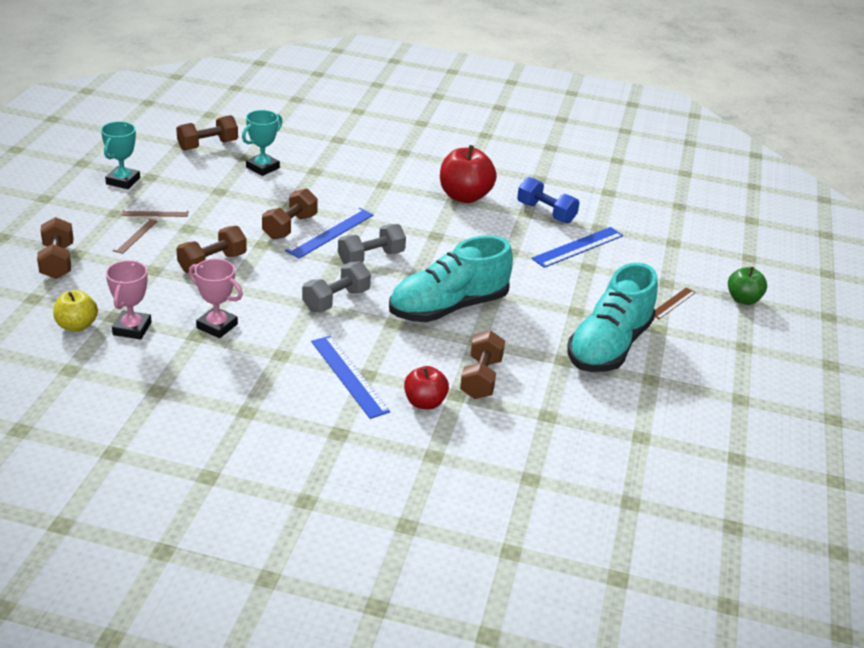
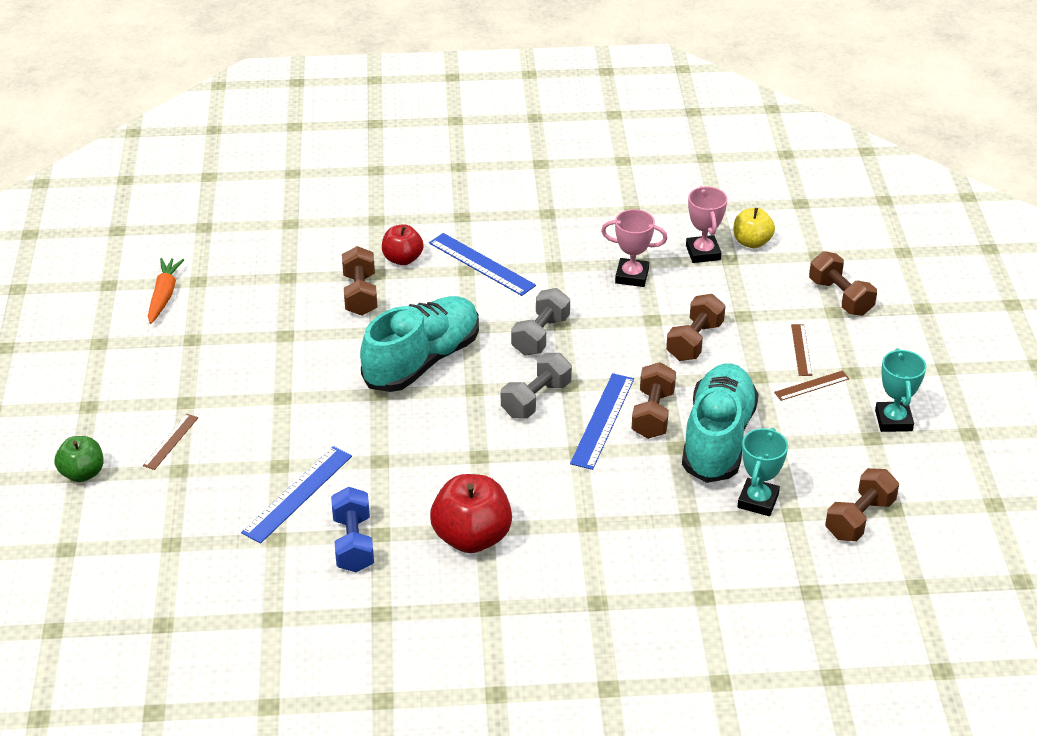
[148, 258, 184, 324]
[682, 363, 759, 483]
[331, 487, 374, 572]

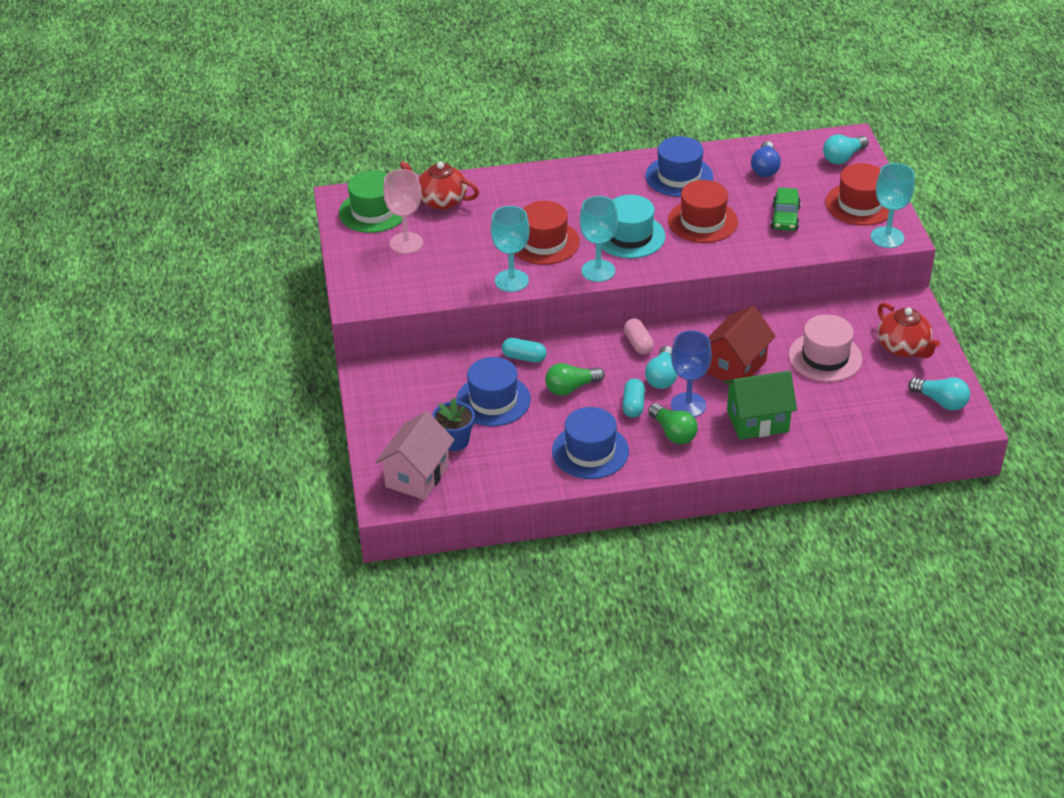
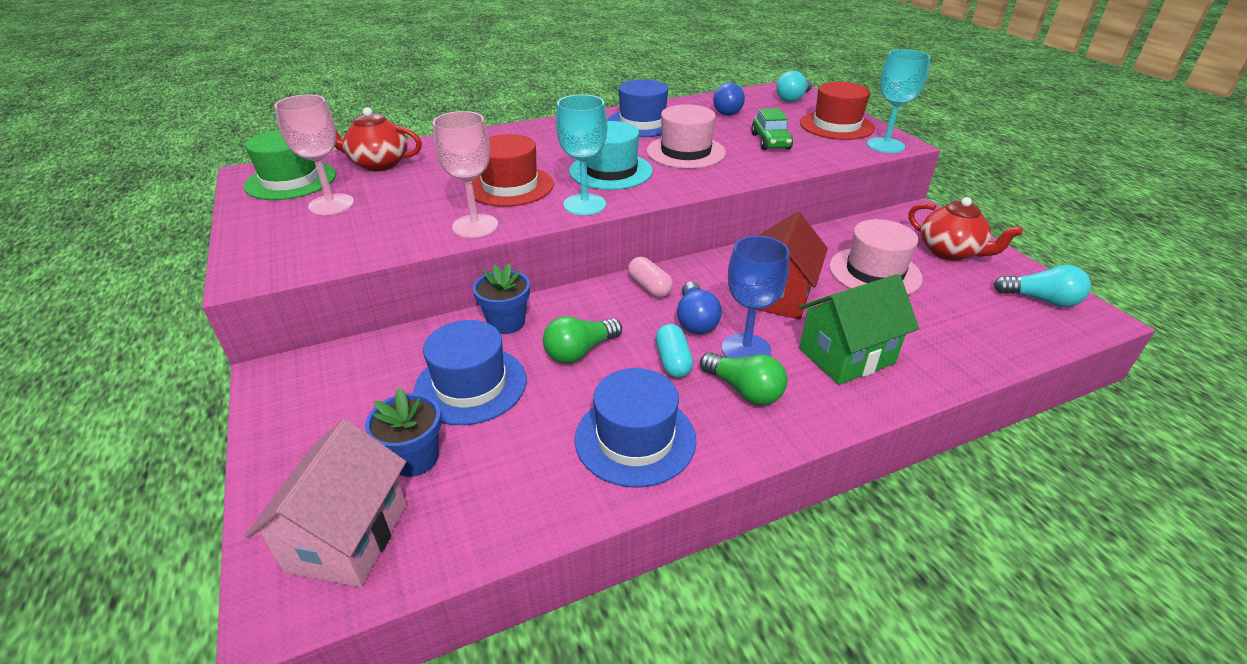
[473, 263, 530, 334]
[433, 111, 498, 238]
[677, 282, 722, 334]
[647, 104, 726, 169]

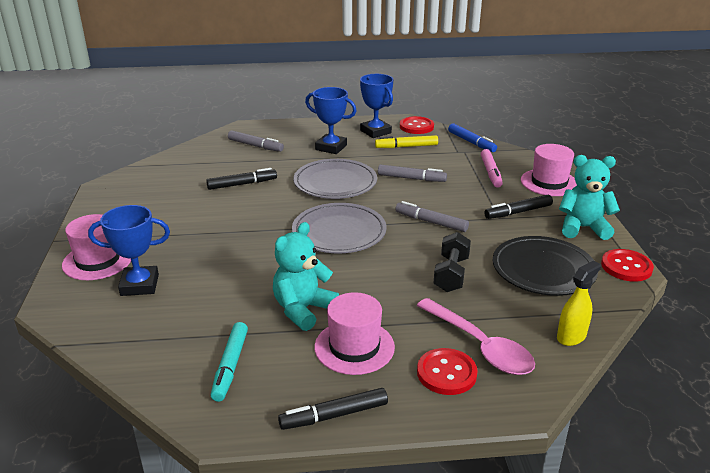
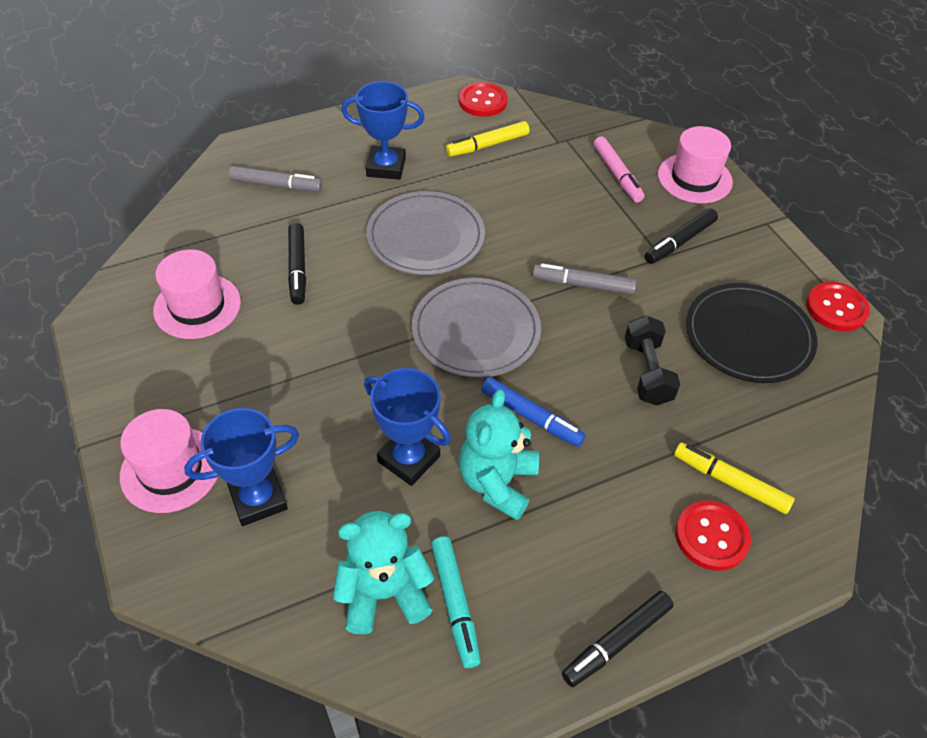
[378, 164, 447, 182] (first image)
[557, 260, 601, 346] (first image)
[153, 249, 241, 339]
[364, 368, 451, 486]
[481, 377, 585, 447]
[333, 511, 435, 634]
[674, 442, 795, 514]
[288, 223, 306, 305]

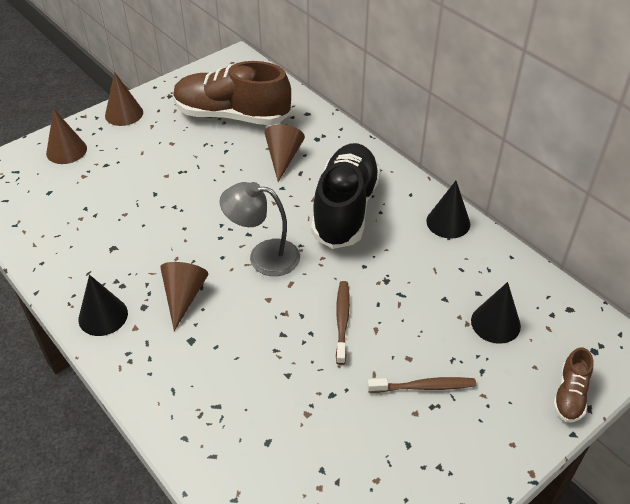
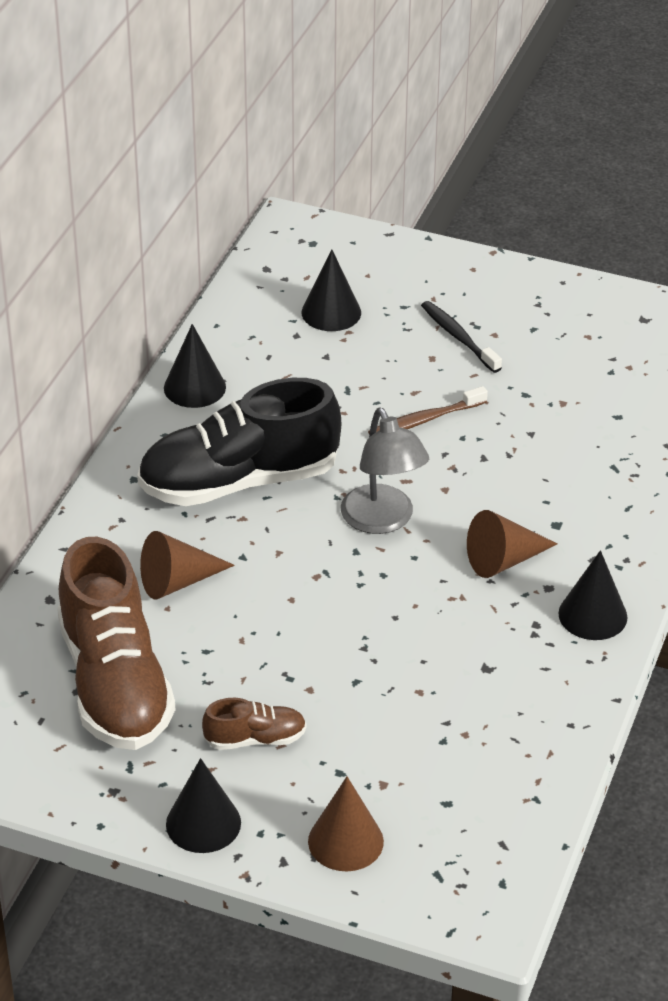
[202, 698, 306, 750]
[166, 758, 241, 853]
[421, 301, 502, 373]

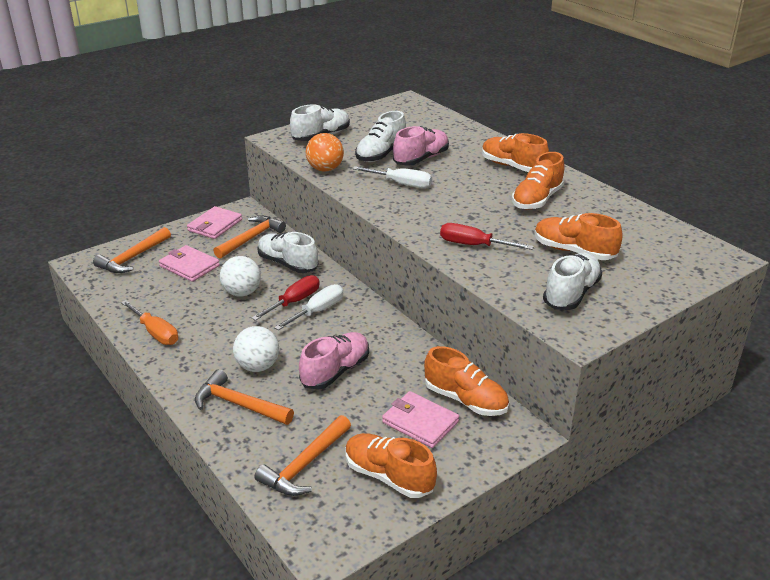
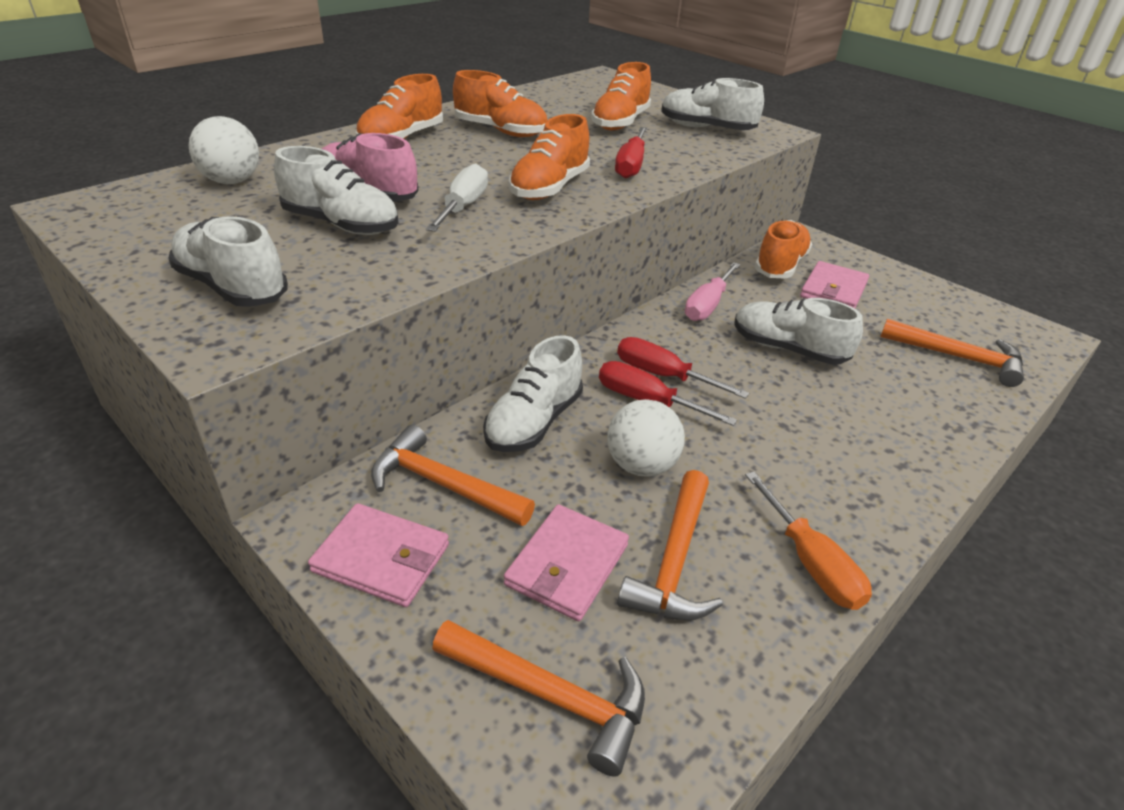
[306, 133, 344, 172] (first image)
[685, 262, 740, 321]
[617, 470, 723, 620]
[188, 116, 259, 184]
[509, 114, 590, 200]
[617, 337, 749, 399]
[734, 298, 863, 365]
[745, 472, 872, 610]

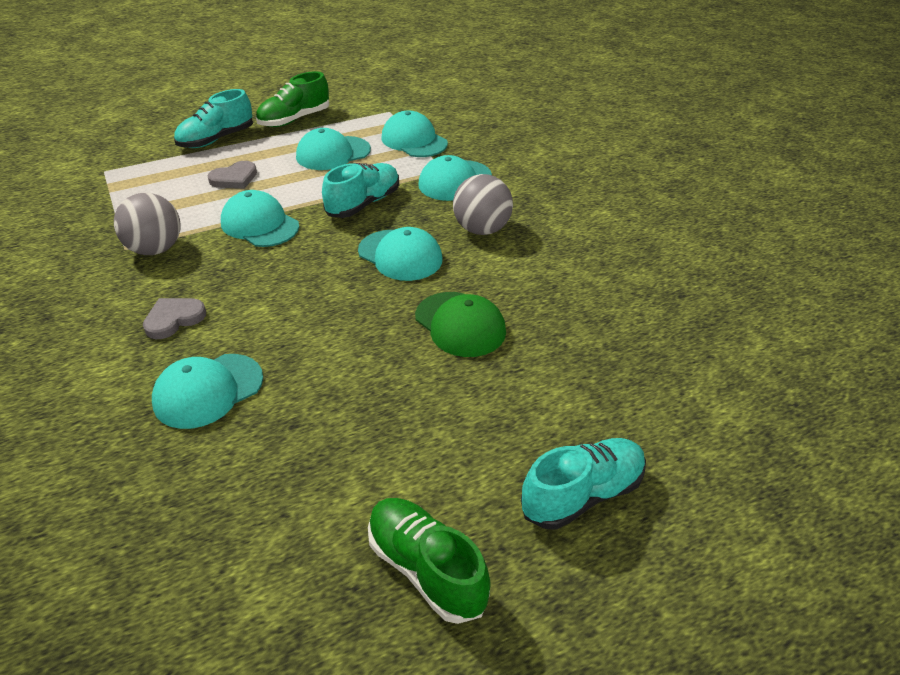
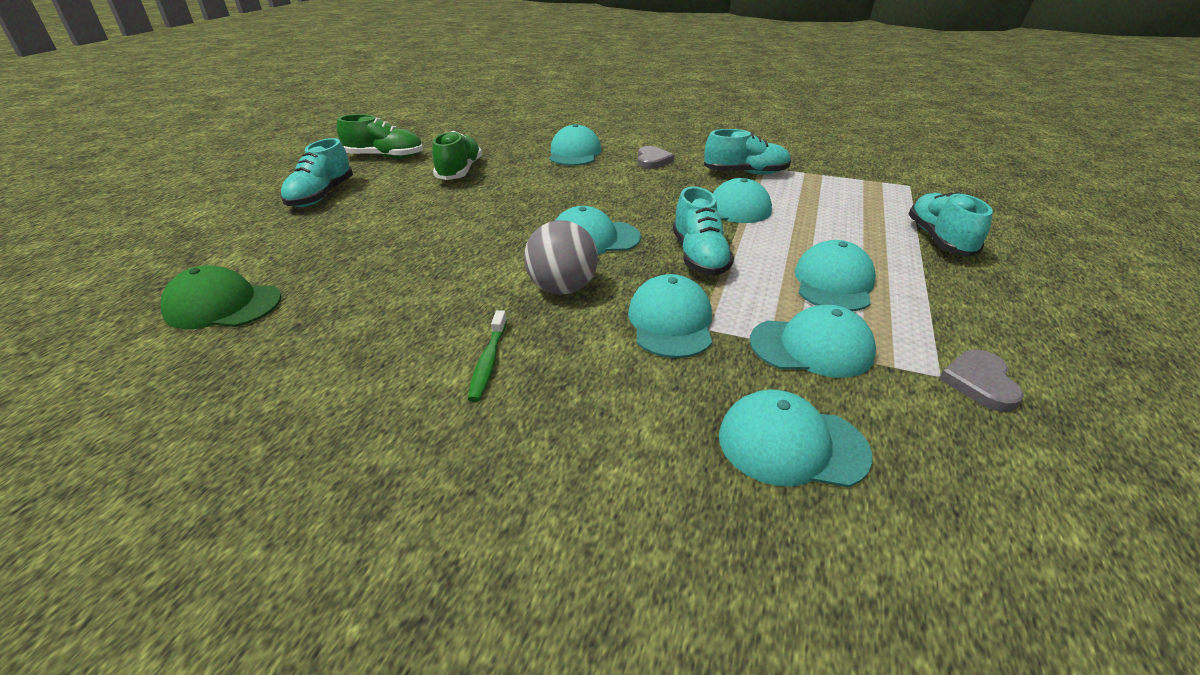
[468, 310, 507, 402]
[719, 389, 872, 487]
[939, 350, 1024, 412]
[432, 131, 482, 180]
[161, 265, 281, 329]
[704, 129, 791, 175]

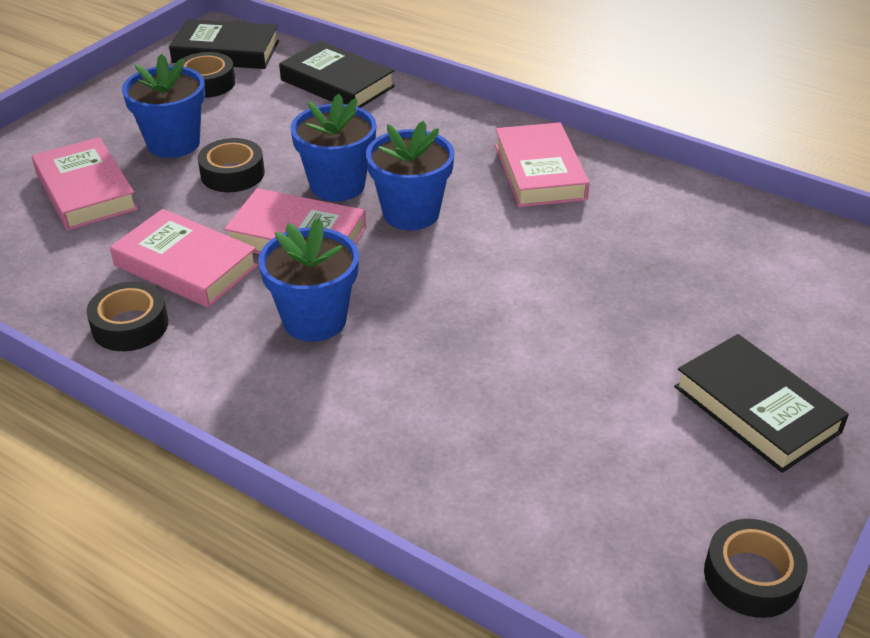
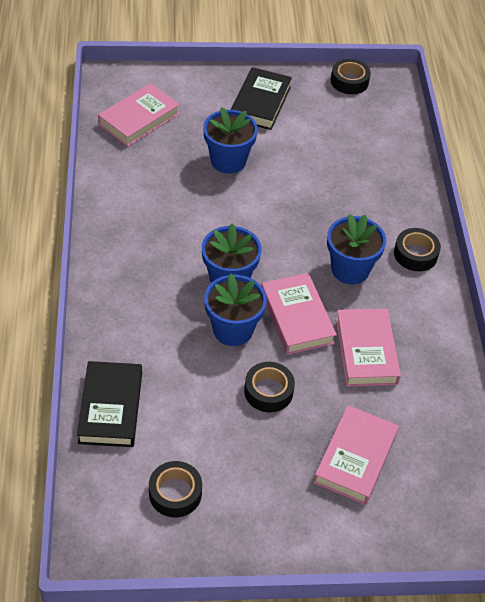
[169, 19, 279, 69] (first image)
[394, 228, 441, 271]
[203, 107, 258, 174]
[98, 83, 180, 147]

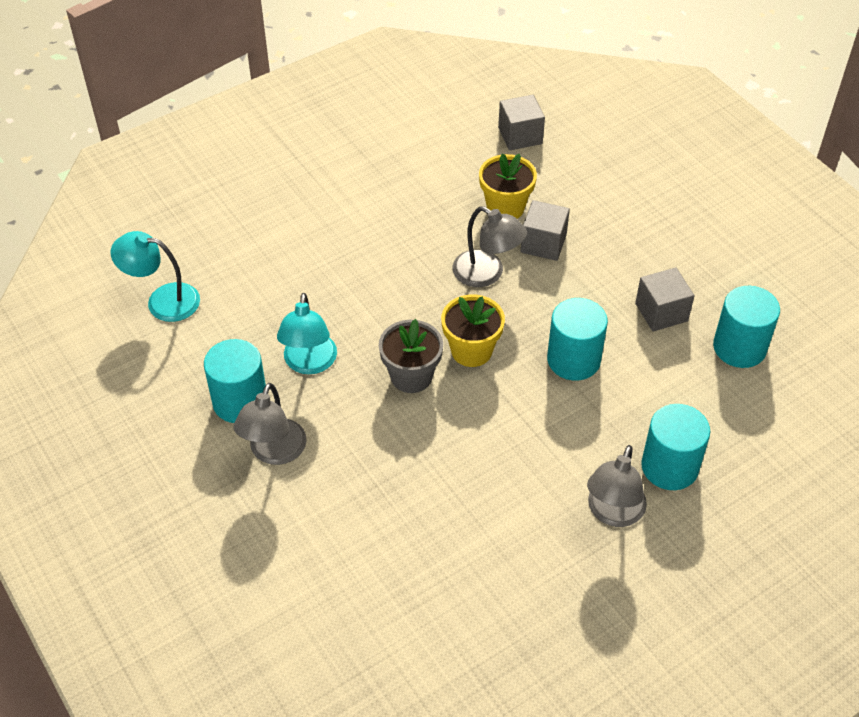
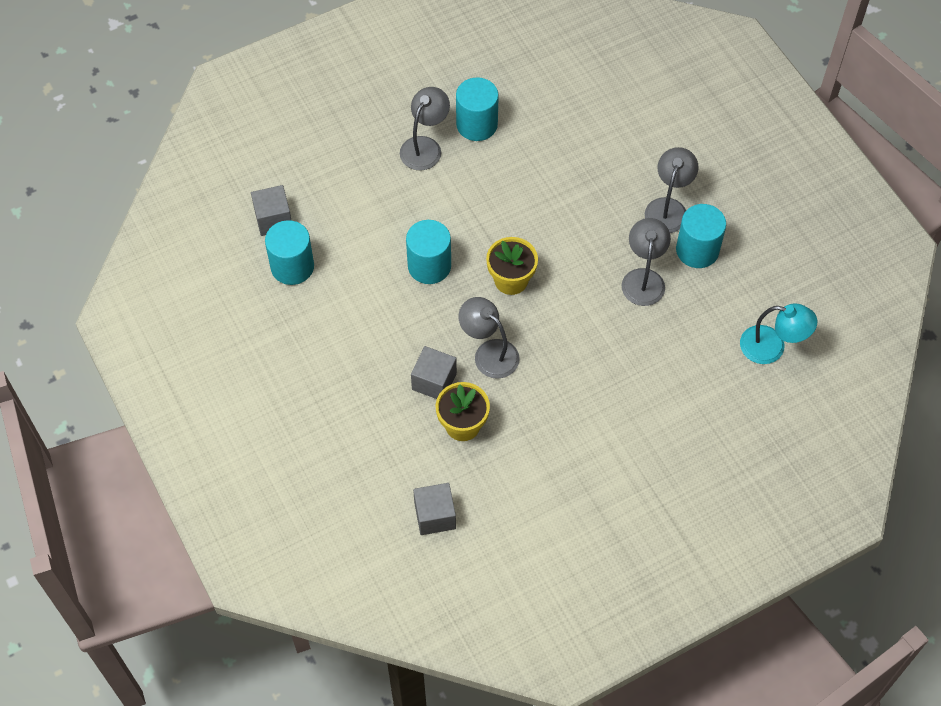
[379, 319, 443, 393] (first image)
[251, 185, 292, 236]
[456, 77, 499, 141]
[622, 218, 671, 306]

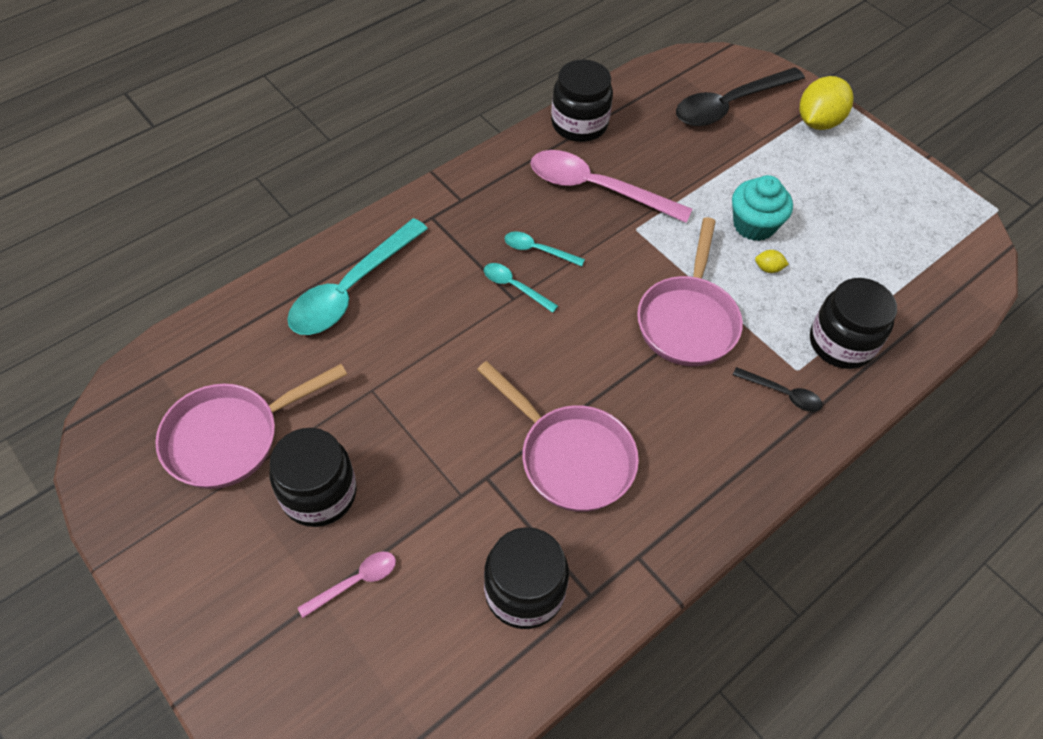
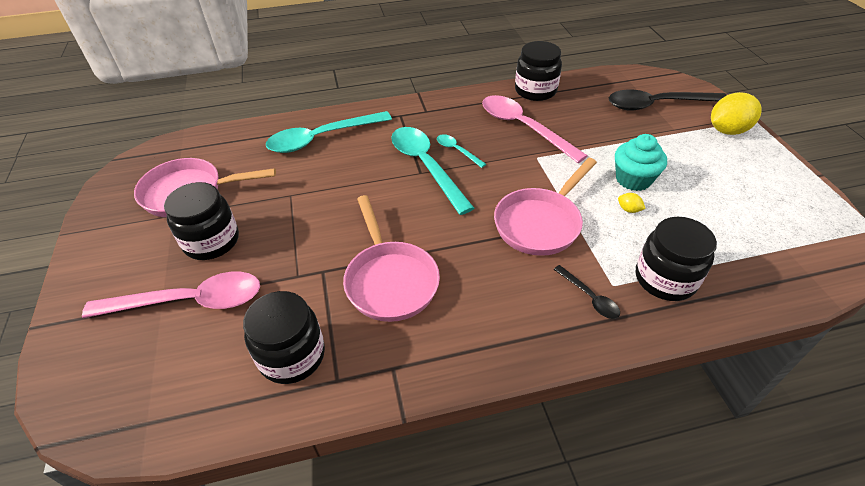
[82, 271, 260, 318]
[391, 127, 474, 215]

